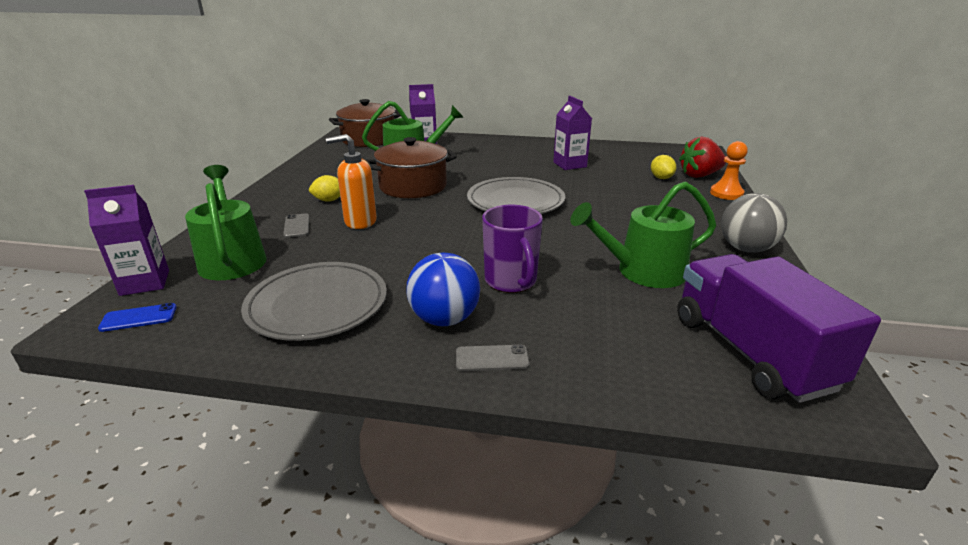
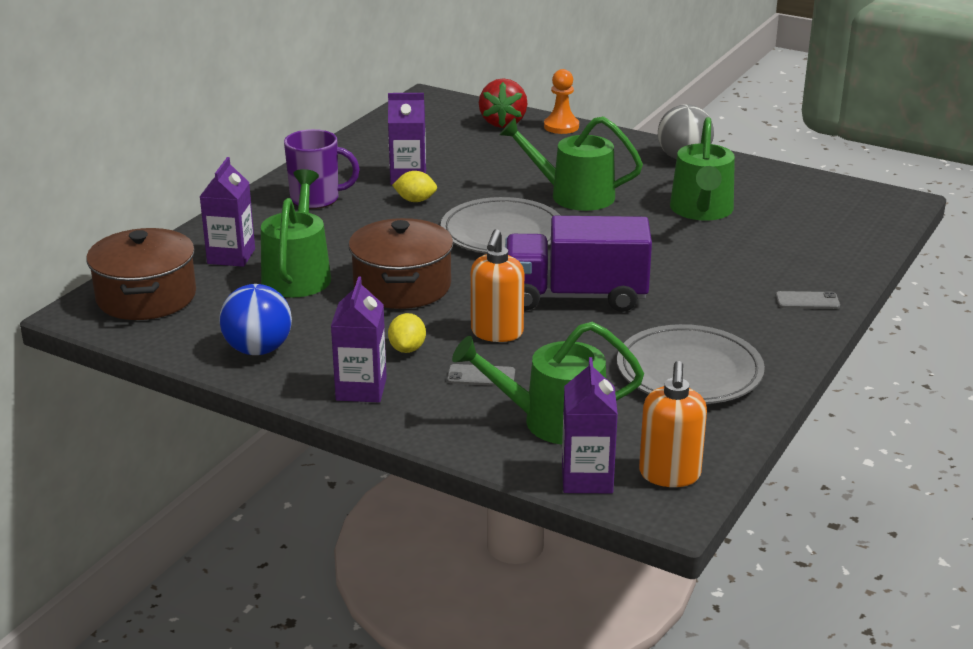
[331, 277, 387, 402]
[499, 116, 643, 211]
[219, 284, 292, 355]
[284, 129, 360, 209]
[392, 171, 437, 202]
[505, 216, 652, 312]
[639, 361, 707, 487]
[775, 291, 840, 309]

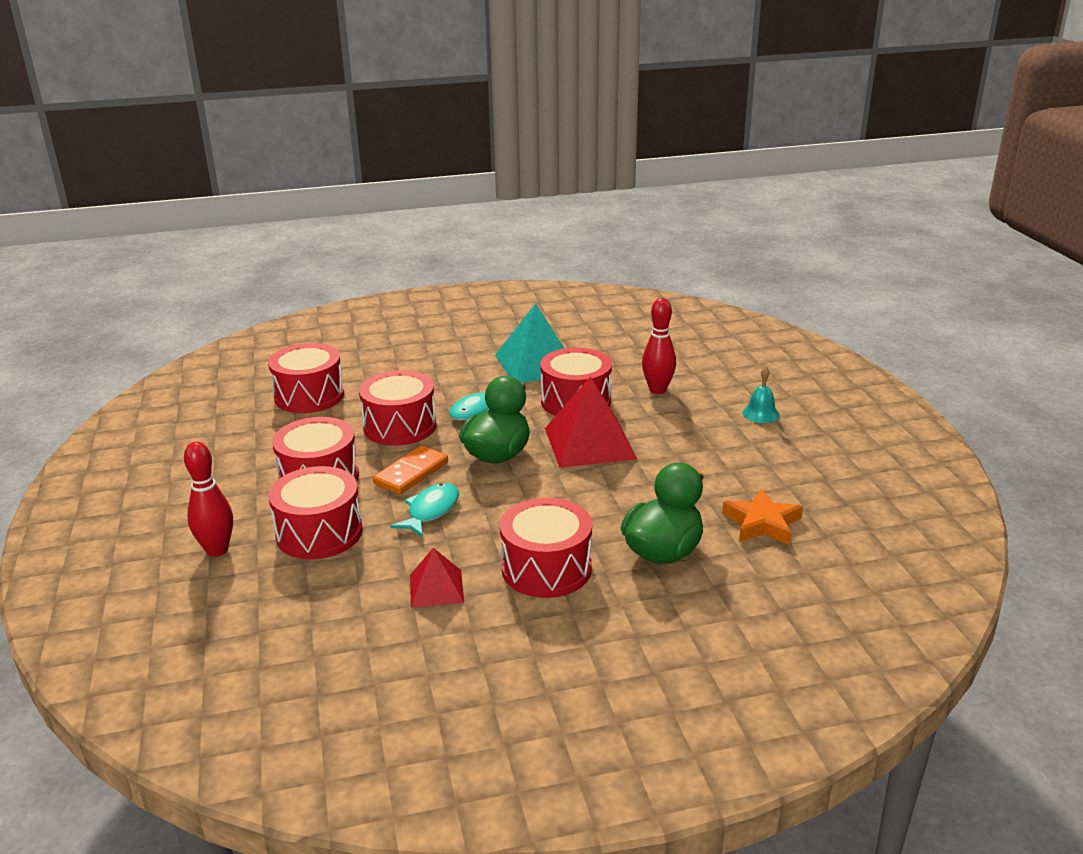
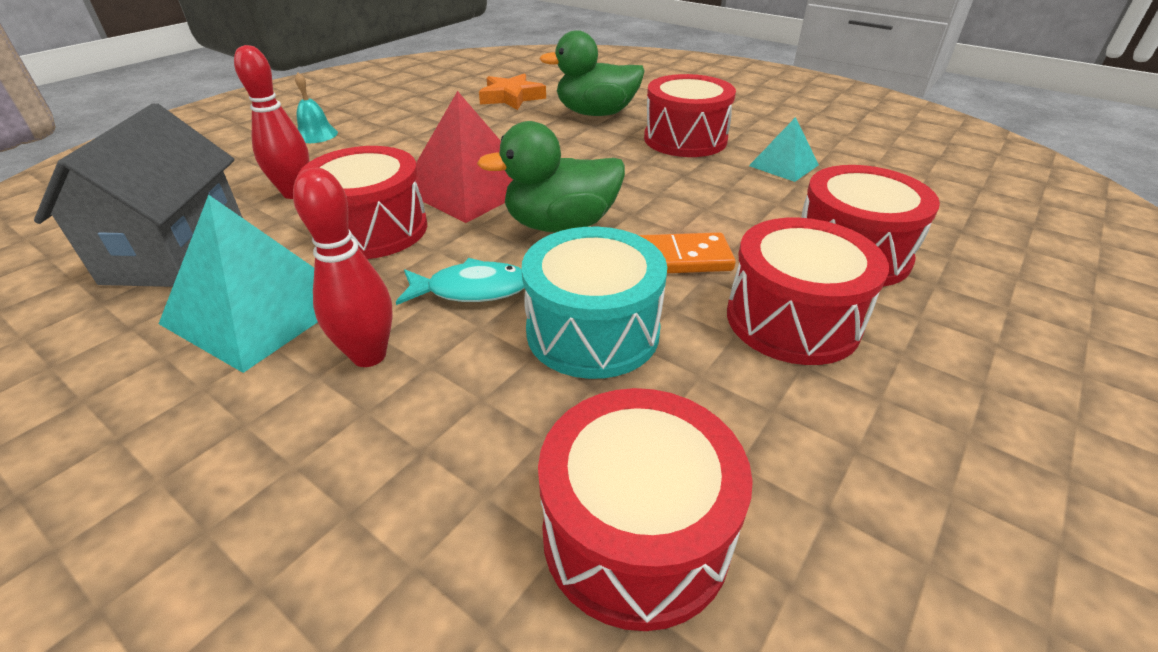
[390, 483, 459, 537] (first image)
[34, 103, 243, 287]
[293, 168, 393, 367]
[521, 227, 667, 379]
[749, 117, 819, 182]

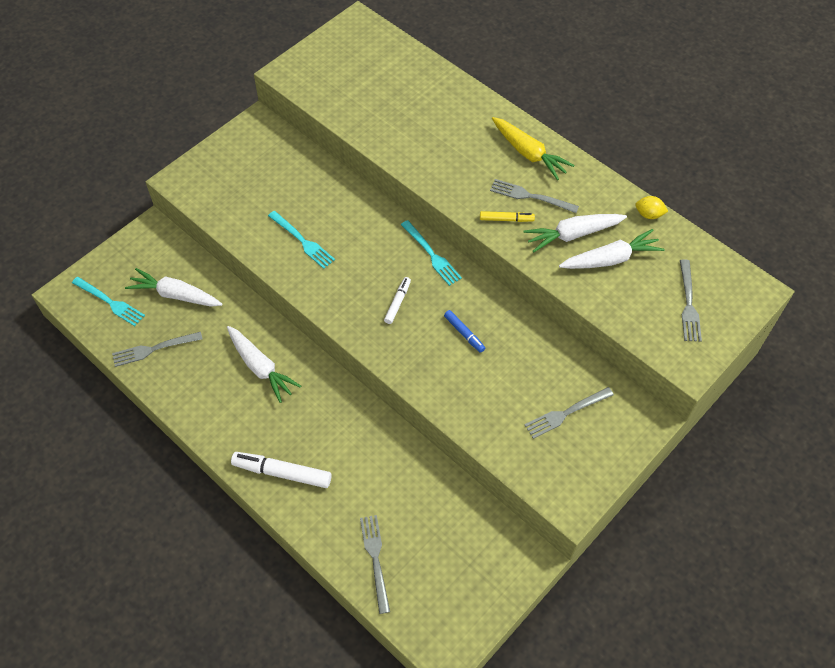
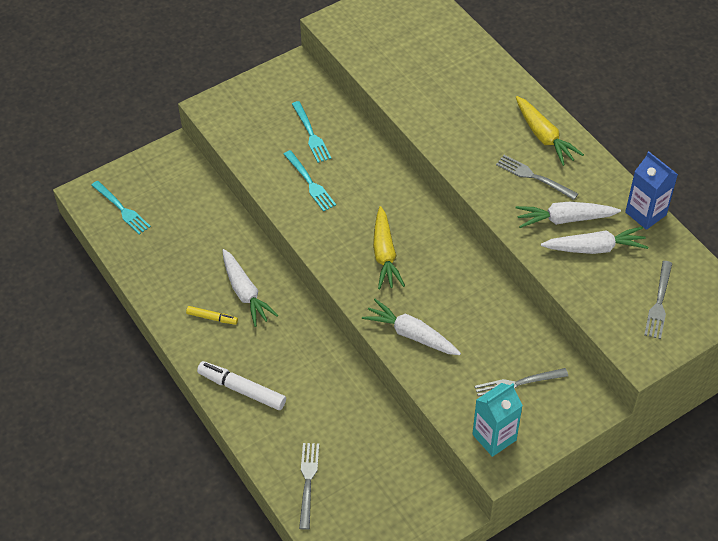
[112, 332, 203, 367] (first image)
[444, 310, 485, 353] (first image)
[472, 383, 523, 457]
[362, 299, 461, 355]
[292, 101, 331, 163]
[186, 306, 238, 325]
[373, 206, 405, 289]
[625, 151, 678, 230]

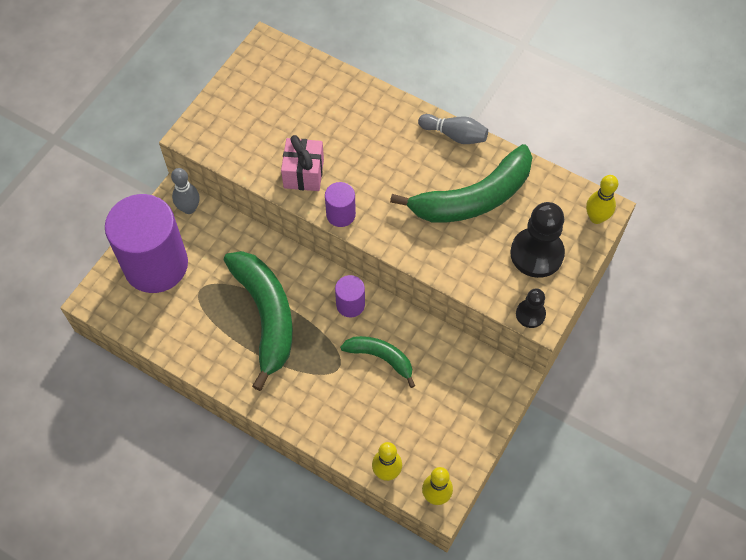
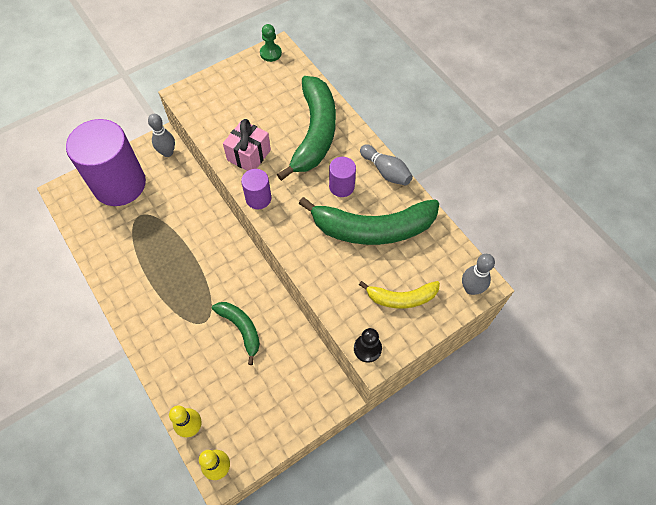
[260, 24, 282, 62]
[277, 76, 336, 181]
[329, 157, 356, 197]
[359, 281, 440, 309]
[462, 254, 495, 295]

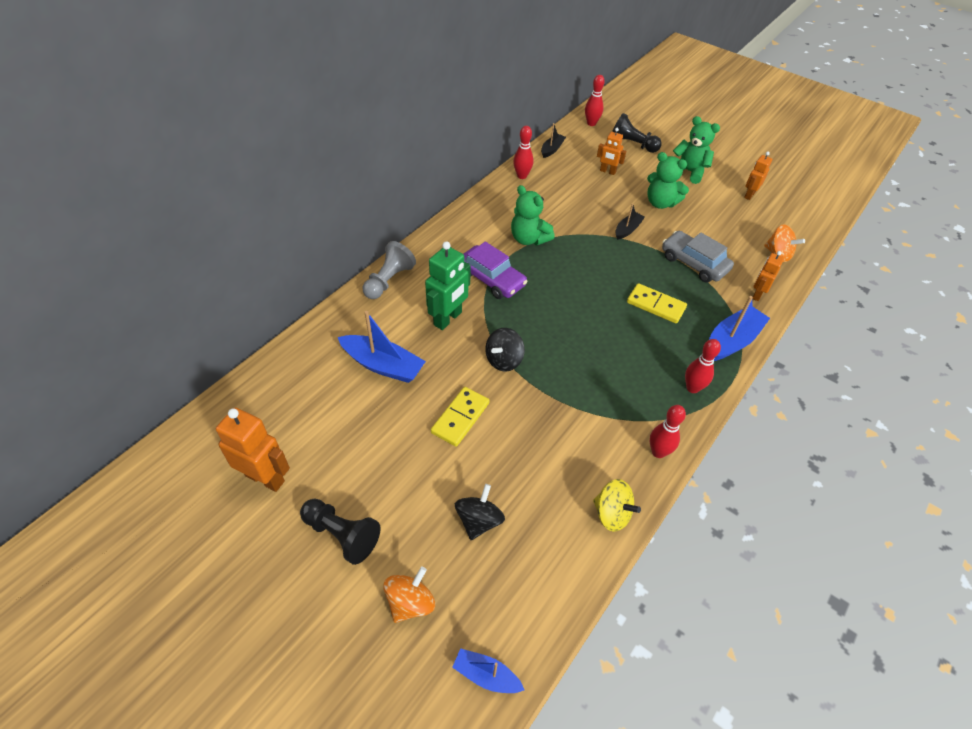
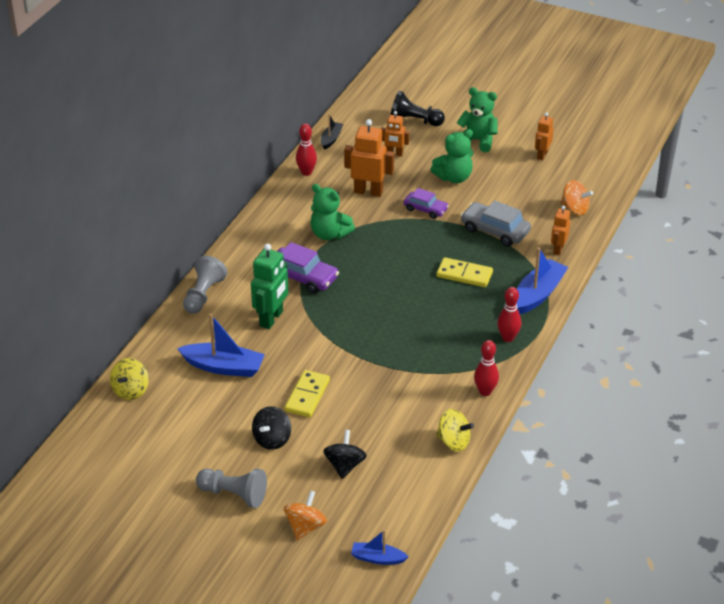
[585, 75, 605, 126] (first image)
[110, 358, 149, 400]
[344, 119, 394, 197]
[252, 406, 291, 450]
[404, 188, 449, 219]
[196, 469, 267, 508]
[430, 129, 473, 183]

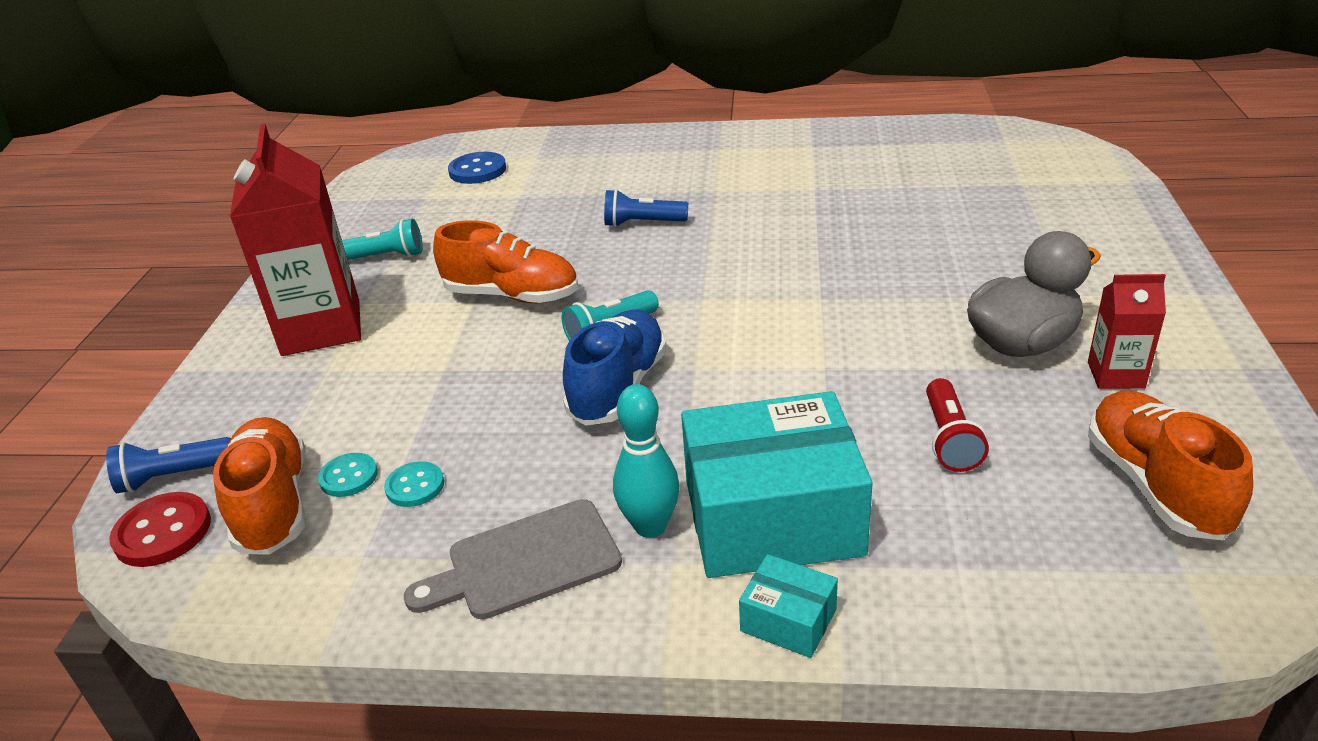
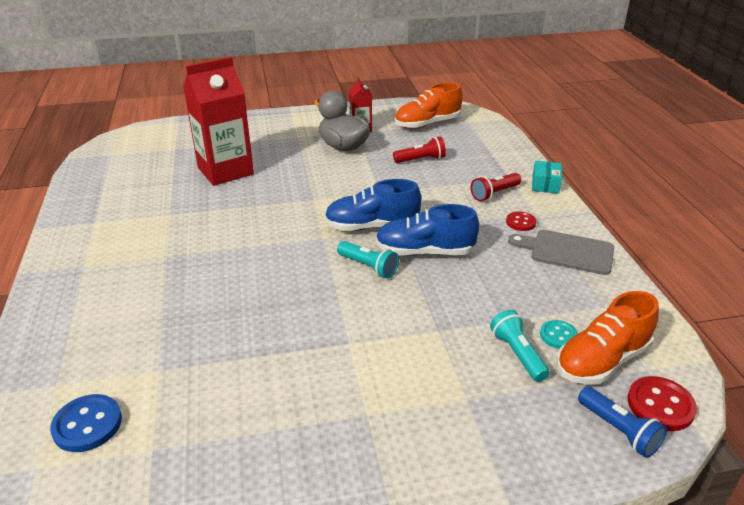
[384, 461, 444, 507] (first image)
[433, 220, 578, 303] (first image)
[604, 189, 688, 227] (first image)
[324, 179, 421, 231]
[183, 57, 254, 186]
[490, 310, 550, 382]
[506, 212, 536, 231]
[470, 173, 521, 201]
[508, 230, 614, 275]

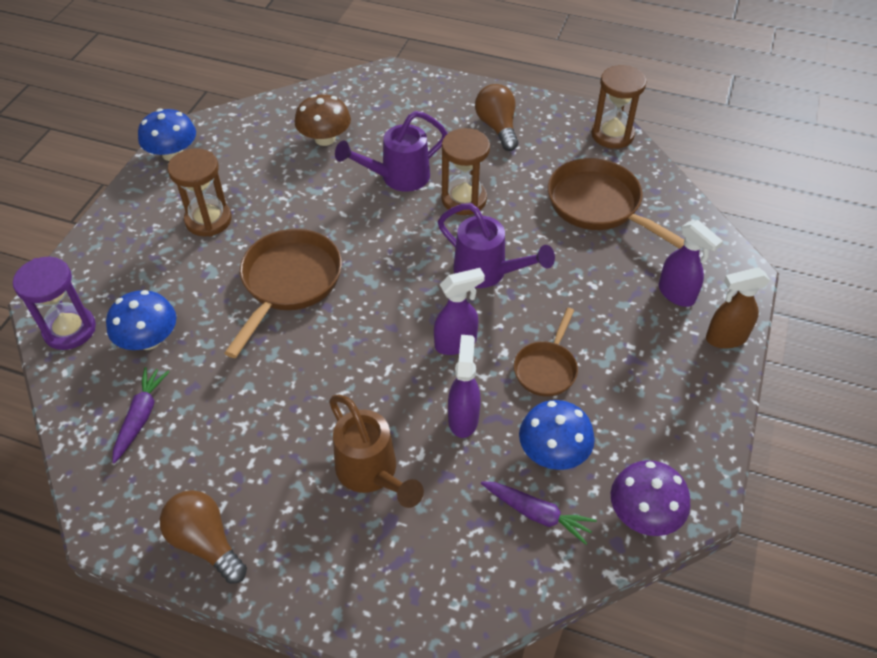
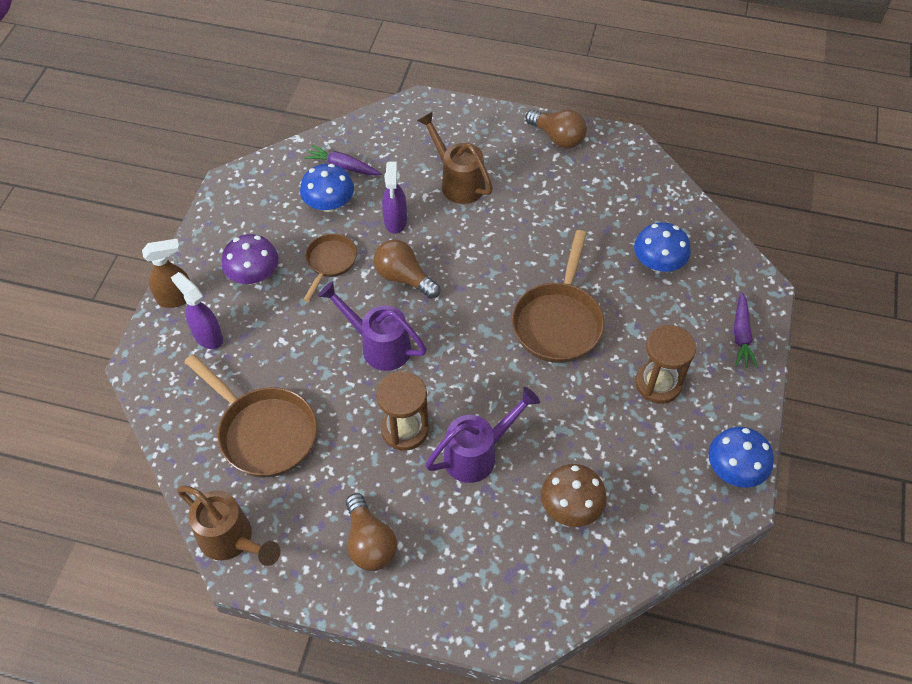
[13, 257, 96, 350] (first image)
[734, 292, 758, 368]
[222, 234, 279, 284]
[374, 239, 440, 299]
[177, 486, 280, 566]

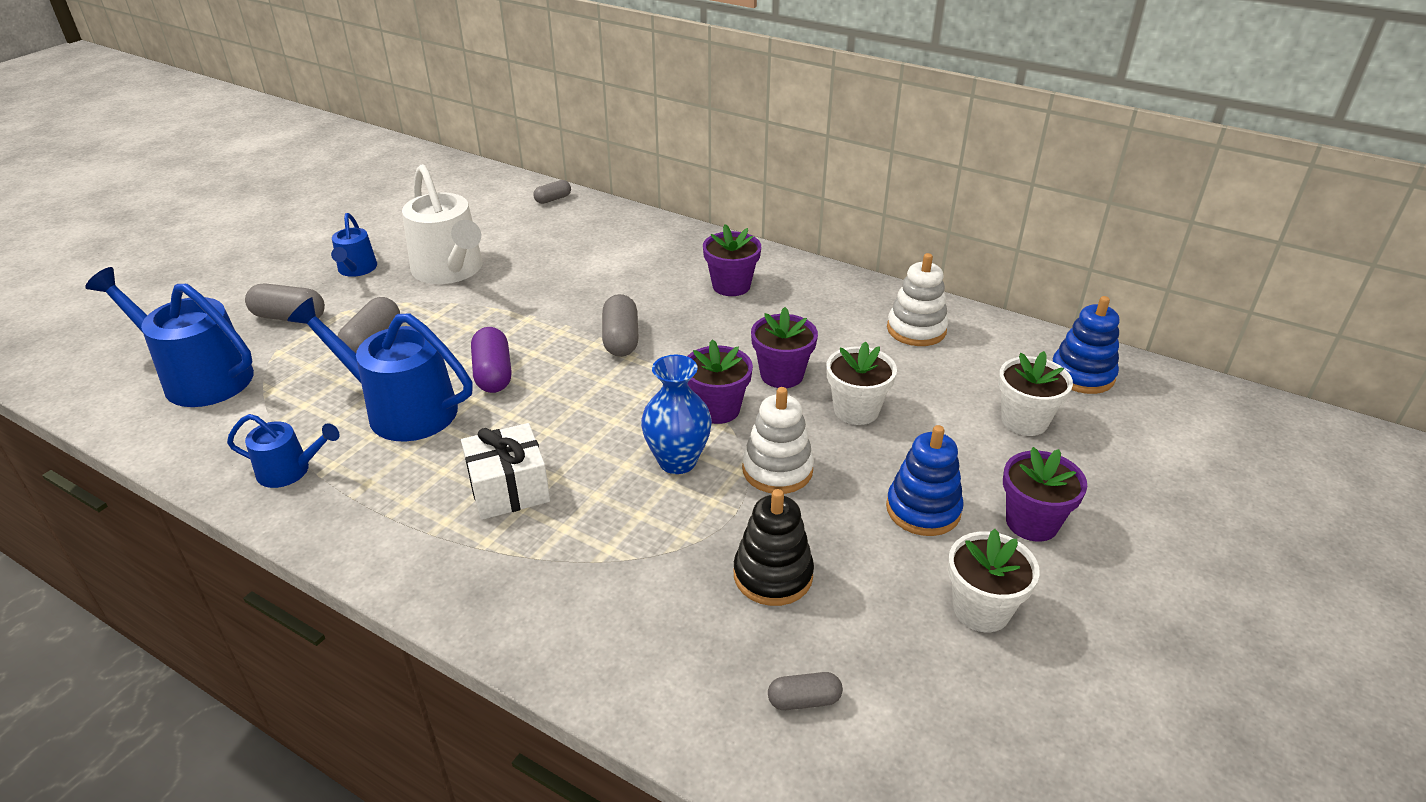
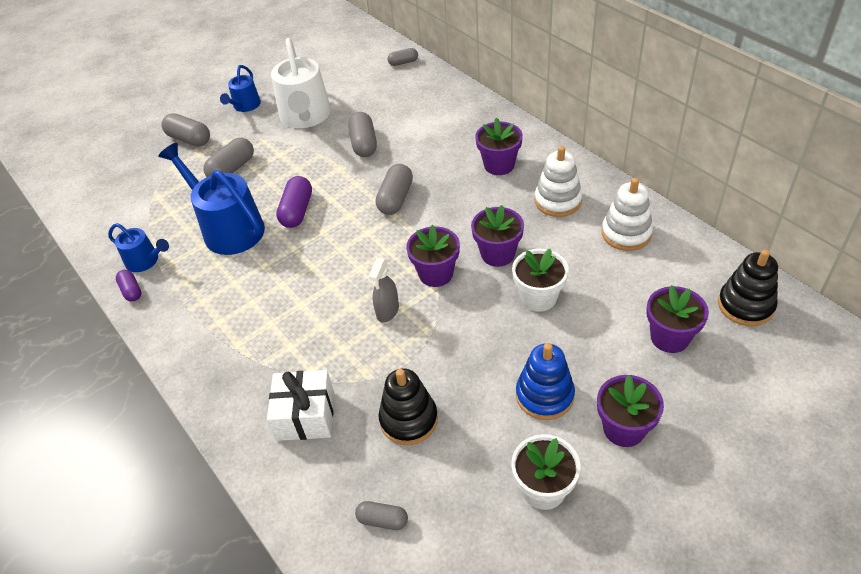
[85, 267, 254, 407] (first image)
[116, 270, 141, 302]
[348, 112, 377, 157]
[267, 370, 334, 441]
[535, 146, 582, 217]
[369, 258, 399, 323]
[646, 285, 709, 353]
[718, 249, 778, 326]

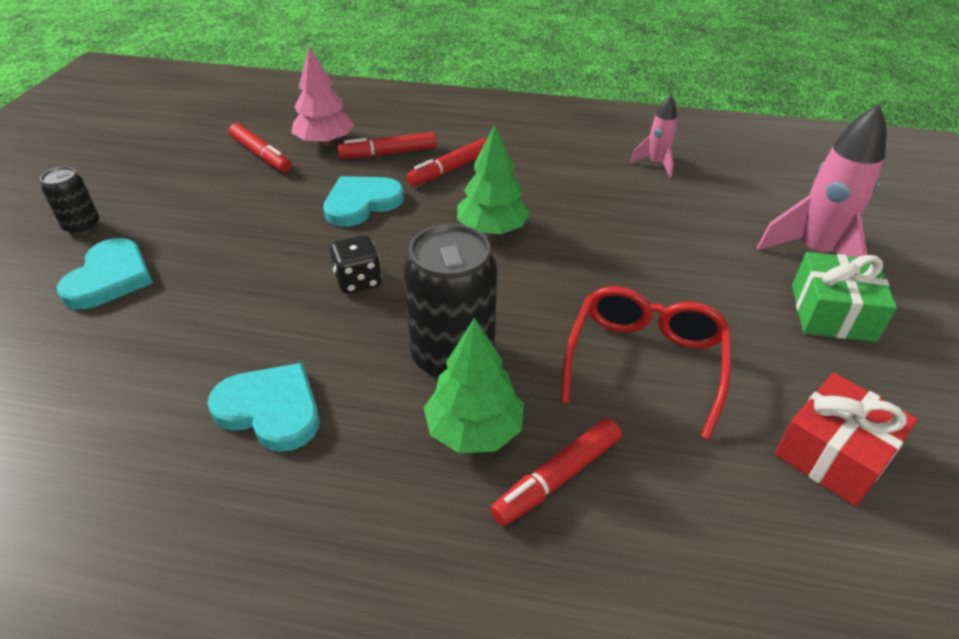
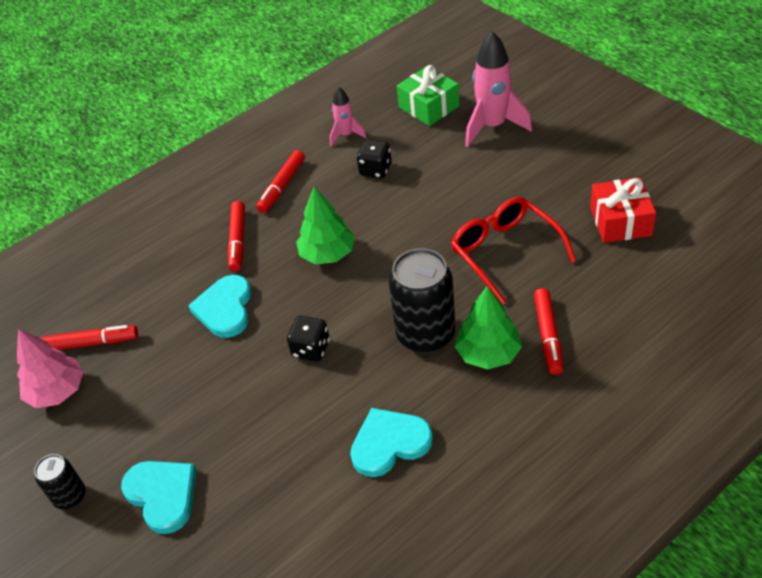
[356, 140, 391, 178]
[17, 329, 84, 408]
[256, 150, 305, 213]
[397, 65, 459, 126]

